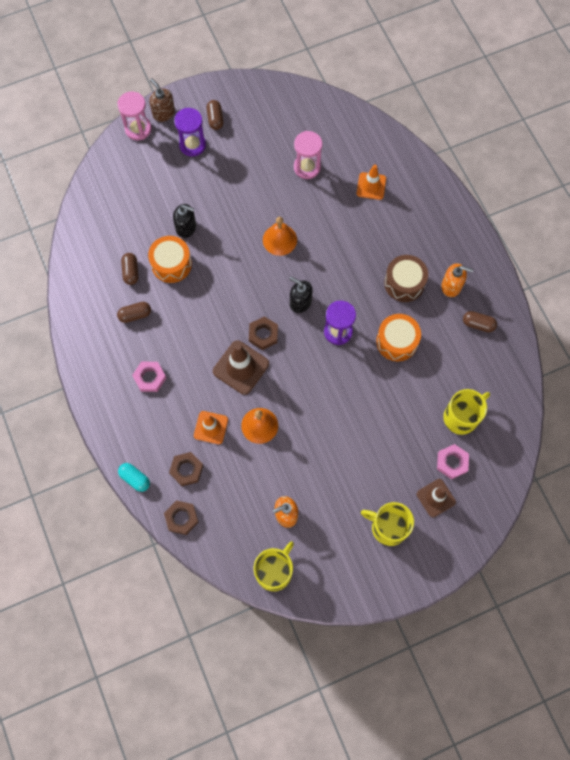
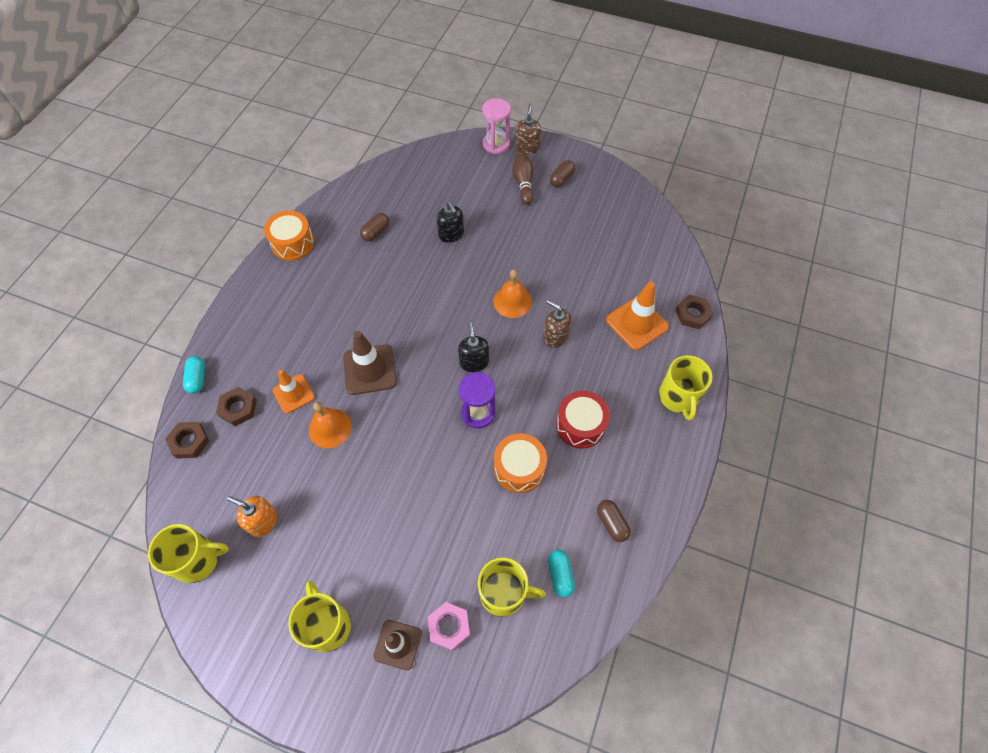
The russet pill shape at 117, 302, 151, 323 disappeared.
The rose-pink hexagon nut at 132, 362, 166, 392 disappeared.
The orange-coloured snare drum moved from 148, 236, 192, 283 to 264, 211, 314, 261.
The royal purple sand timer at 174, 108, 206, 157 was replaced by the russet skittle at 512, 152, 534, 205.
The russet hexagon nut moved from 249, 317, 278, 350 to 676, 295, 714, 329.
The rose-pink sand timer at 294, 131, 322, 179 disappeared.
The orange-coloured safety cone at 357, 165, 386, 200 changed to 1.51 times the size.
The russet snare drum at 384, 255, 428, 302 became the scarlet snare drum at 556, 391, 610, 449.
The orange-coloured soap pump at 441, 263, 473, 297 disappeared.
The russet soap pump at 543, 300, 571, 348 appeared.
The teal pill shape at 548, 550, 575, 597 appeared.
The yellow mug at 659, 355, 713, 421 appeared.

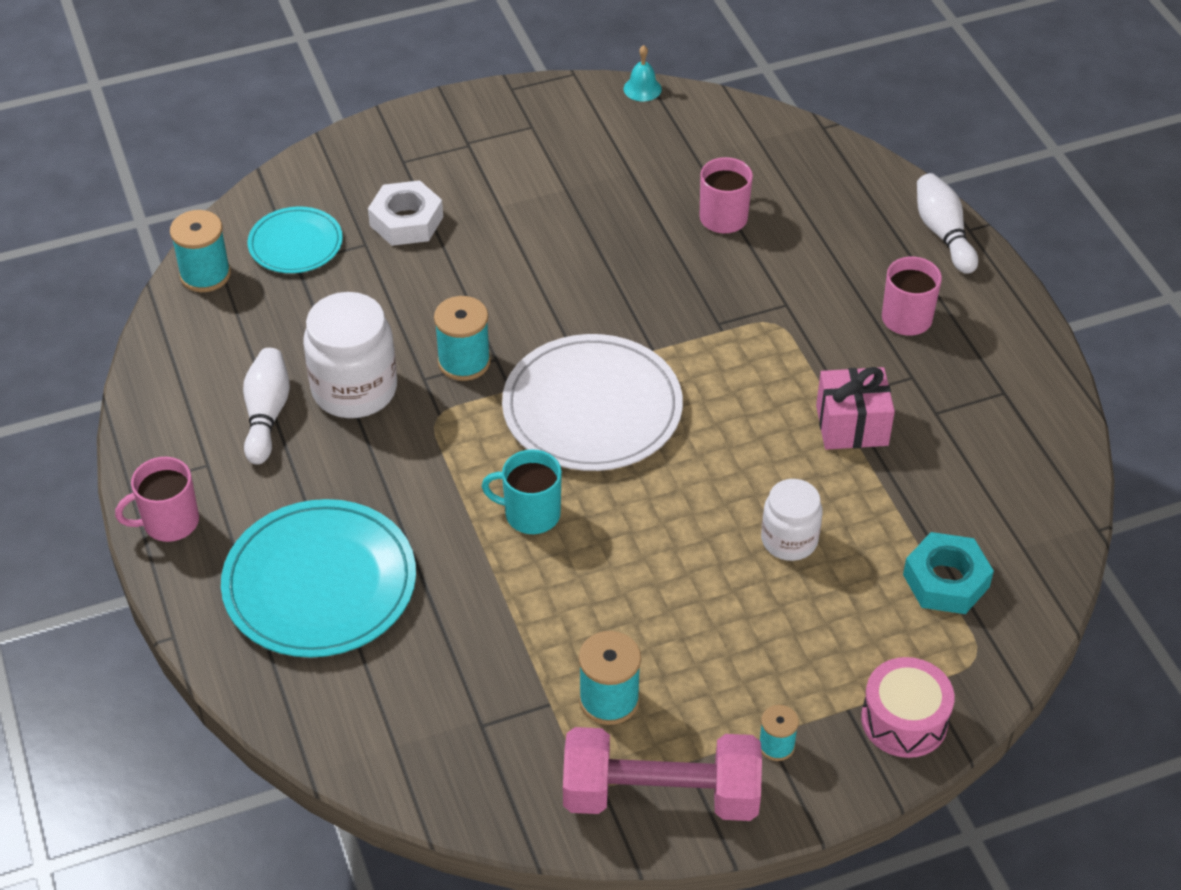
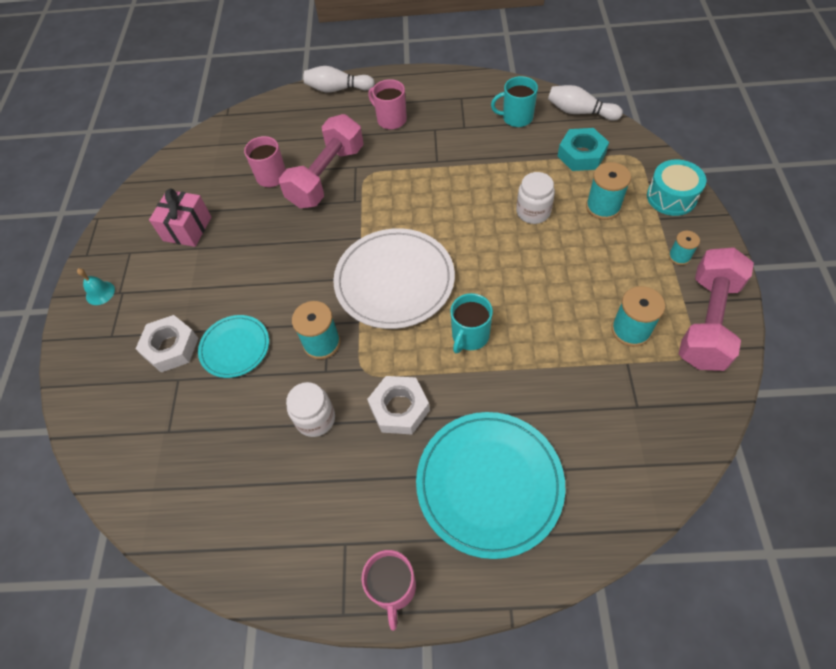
The teal spool moved from 170, 210, 231, 292 to 586, 162, 631, 220.
The pure white skittle moved from 243, 348, 290, 465 to 548, 85, 623, 121.
The teal plate moved from 248, 207, 343, 273 to 198, 315, 269, 378.
The pure white jar at 303, 292, 397, 418 changed to 0.62 times the size.
The teal school bell moved from 624, 45, 662, 101 to 77, 268, 115, 305.
The rose-pink present moved from 816, 367, 895, 450 to 149, 188, 211, 247.
The rose-pink snare drum at 861, 657, 954, 758 became the teal snare drum at 647, 160, 706, 216.
The rose-pink free weight at 279, 114, 364, 208 appeared.
The pure white hexagon nut at 367, 376, 430, 434 appeared.
The teal mug at 491, 76, 538, 127 appeared.

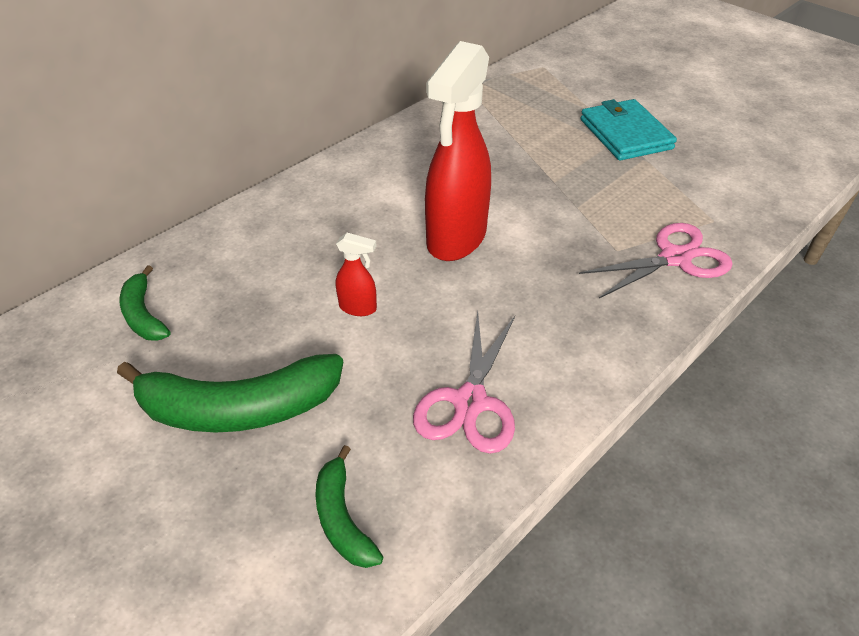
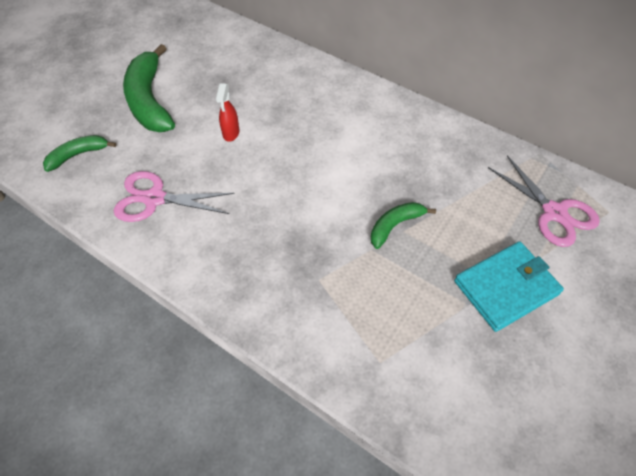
The green banana fruit moved from 120, 265, 170, 341 to 371, 202, 436, 249.
The scarlet spray bottle at 425, 41, 491, 261 disappeared.
The rose-pink shears moved from 579, 223, 733, 298 to 488, 155, 600, 247.

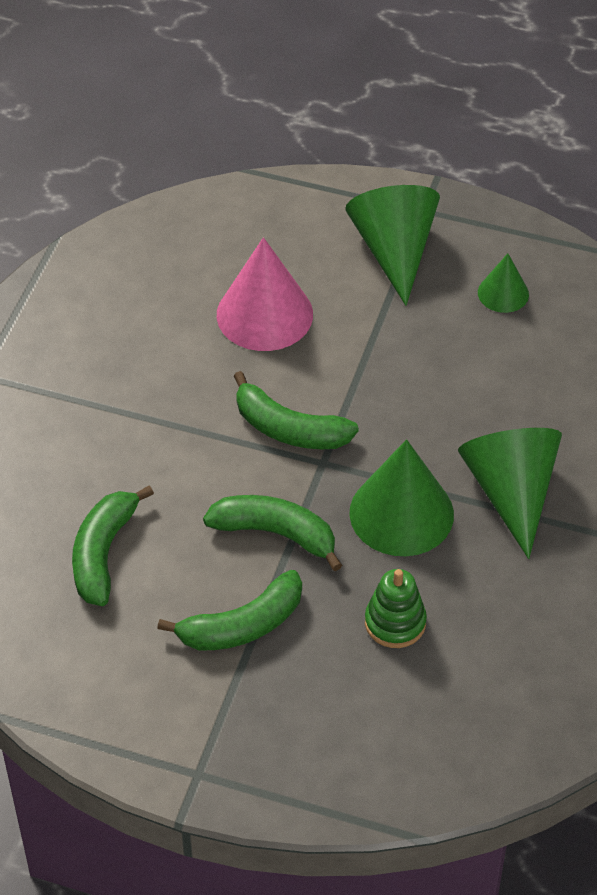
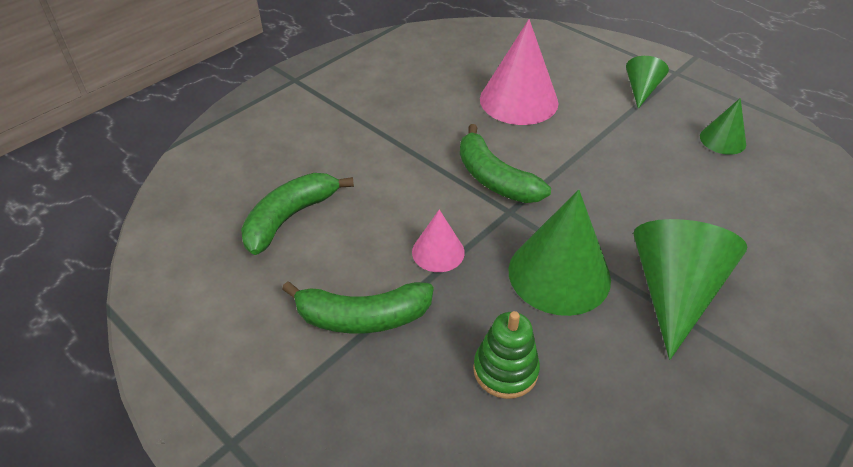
The green banana fruit at 203, 495, 342, 571 was replaced by the rose-pink cone at 412, 210, 465, 272.
The green cone at 345, 185, 440, 306 changed to 0.53 times the size.

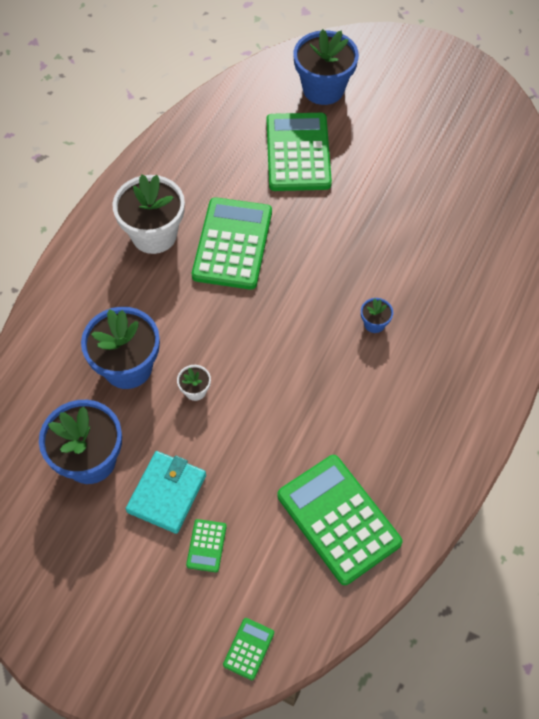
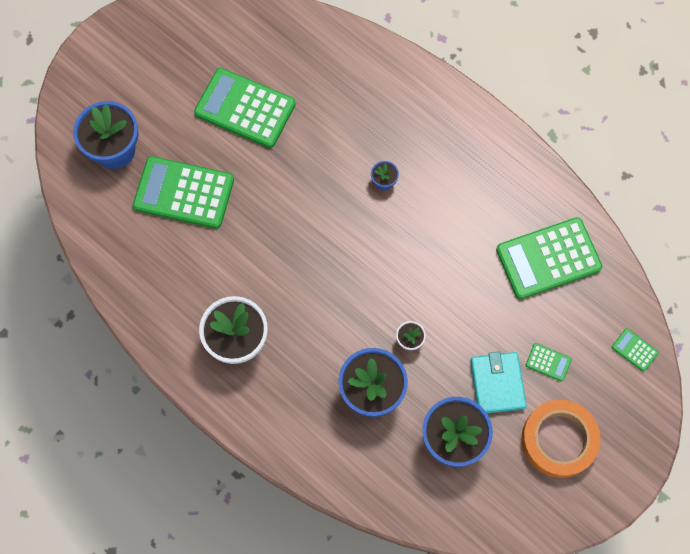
The teal card wallet at 126, 451, 206, 534 turned 45 degrees clockwise.
The green pocket calculator moved from 192, 197, 272, 290 to 194, 68, 296, 148.
The orange-coloured roll of tape at 522, 400, 601, 478 appeared.

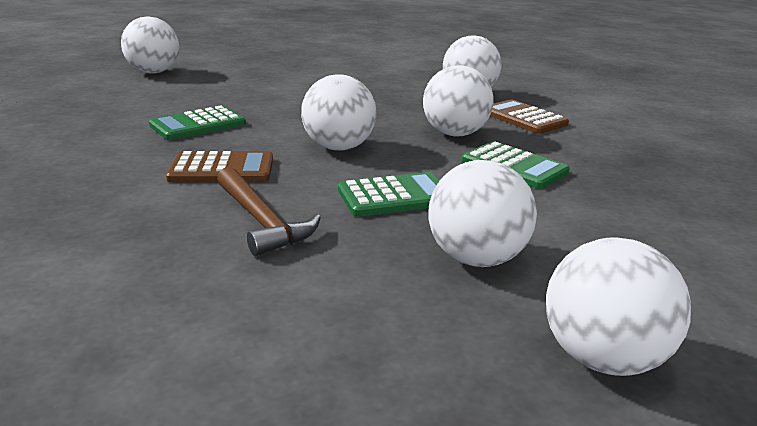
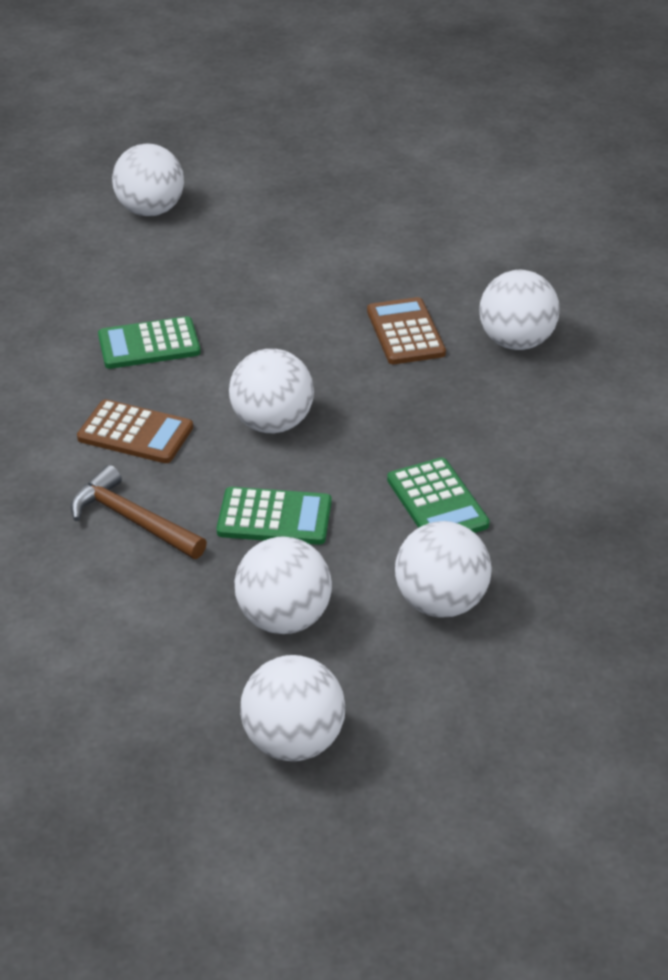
The russet hammer at 217, 167, 321, 256 turned 135 degrees clockwise.
The pure white play ball moved from 423, 65, 493, 137 to 395, 521, 492, 618.
The russet pocket calculator moved from 490, 100, 569, 134 to 367, 297, 446, 364.

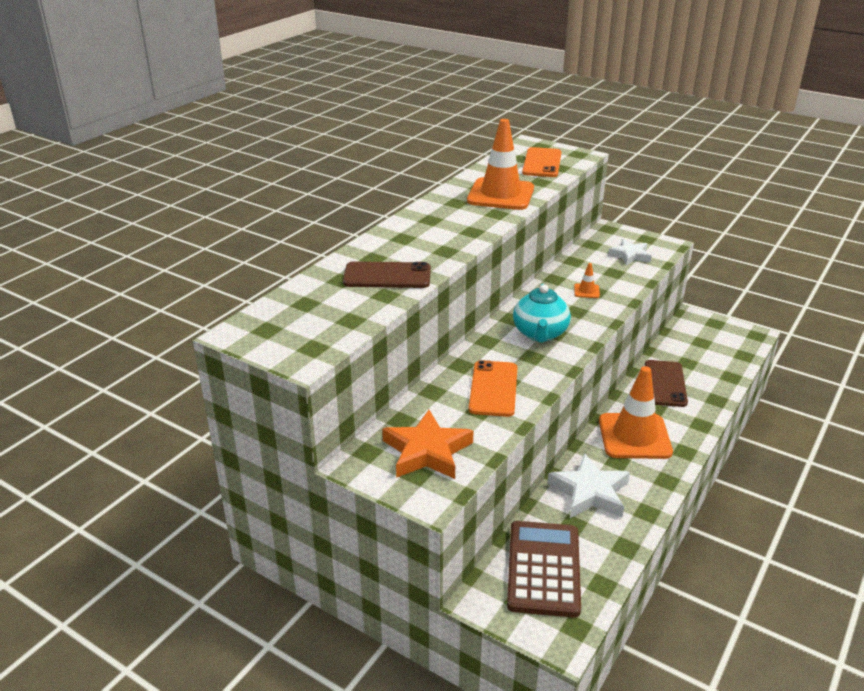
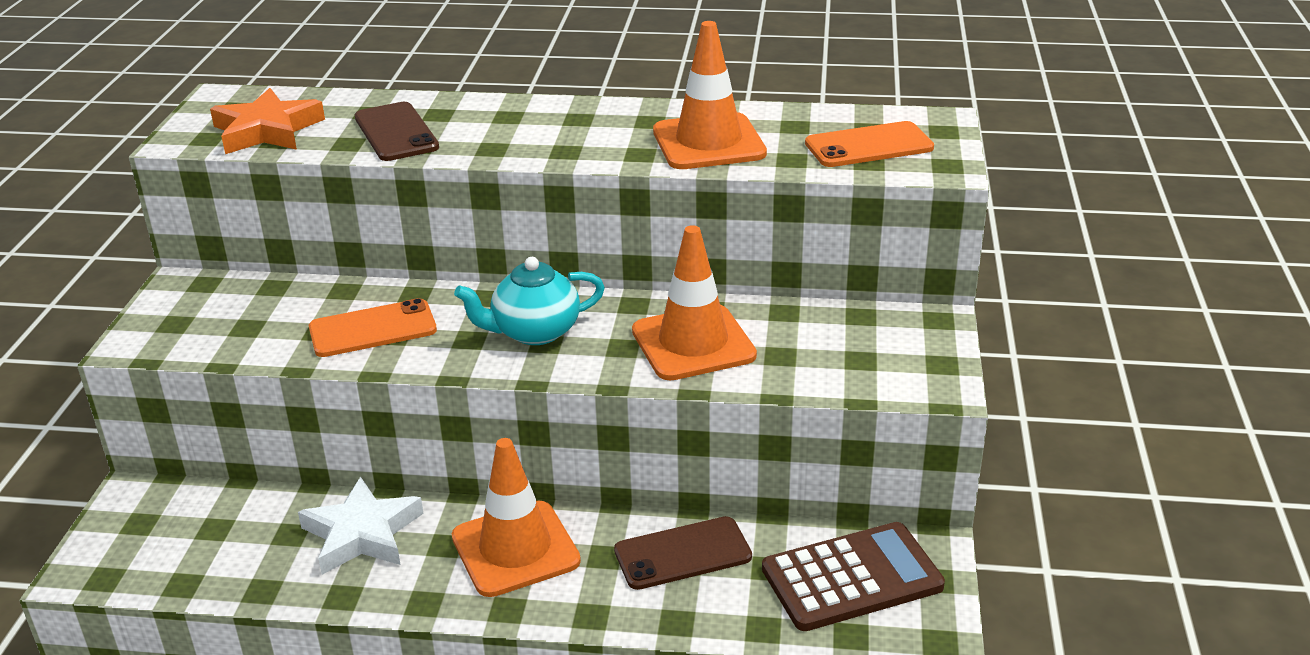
The orange-coloured five-pointed star moved from 382, 410, 473, 479 to 210, 88, 325, 154.
The russet pocket calculator moved from 507, 521, 581, 618 to 762, 522, 945, 631.
The orange-coloured safety cone at 574, 263, 600, 298 changed to 2.45 times the size.
The pure white five-pointed star at 608, 239, 651, 266 disappeared.

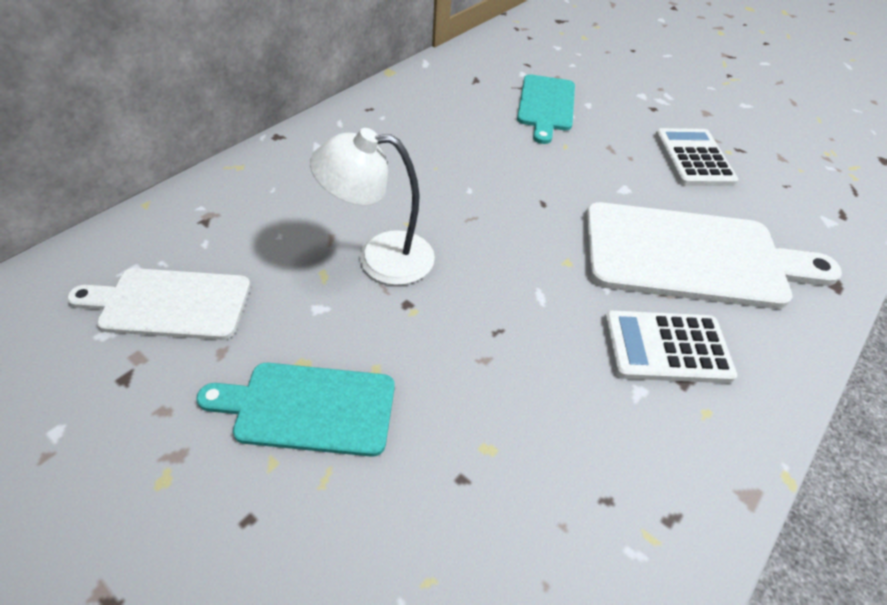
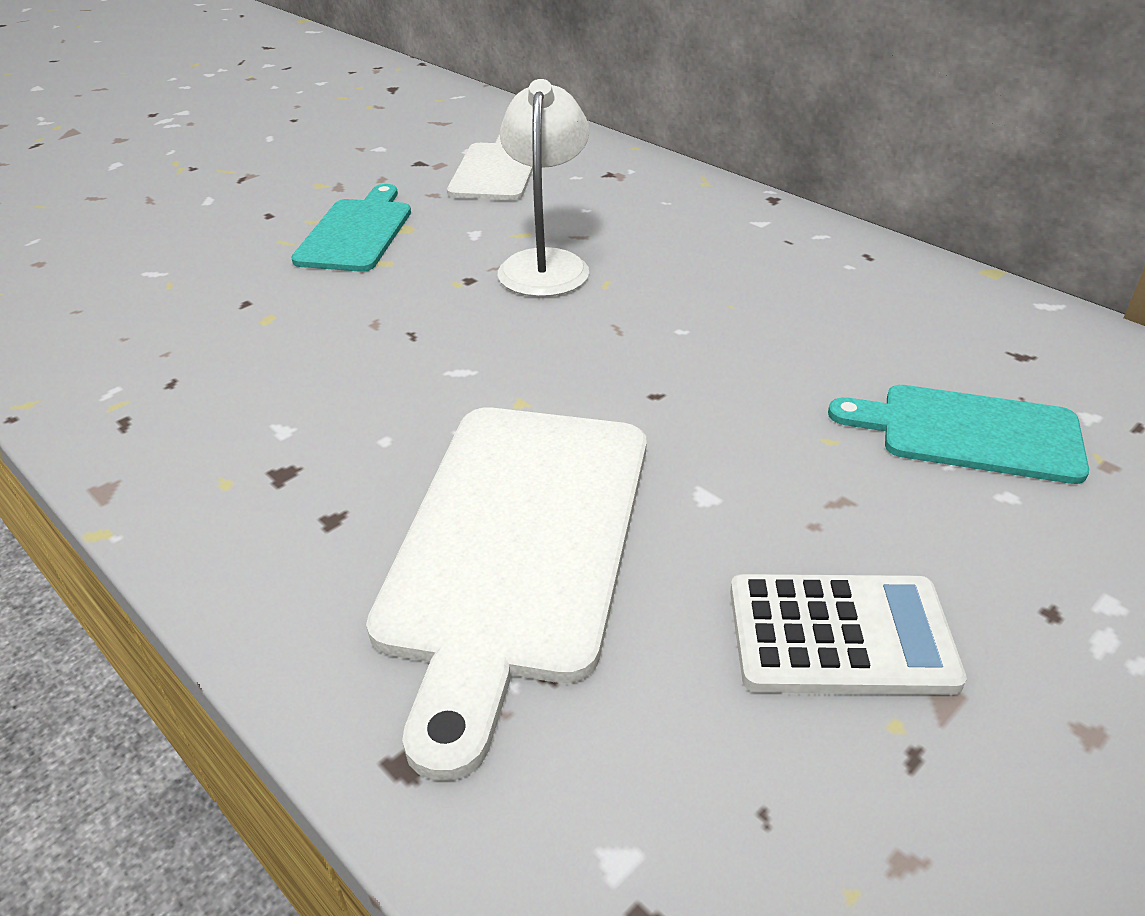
The pure white pocket calculator at 604, 310, 737, 383 disappeared.

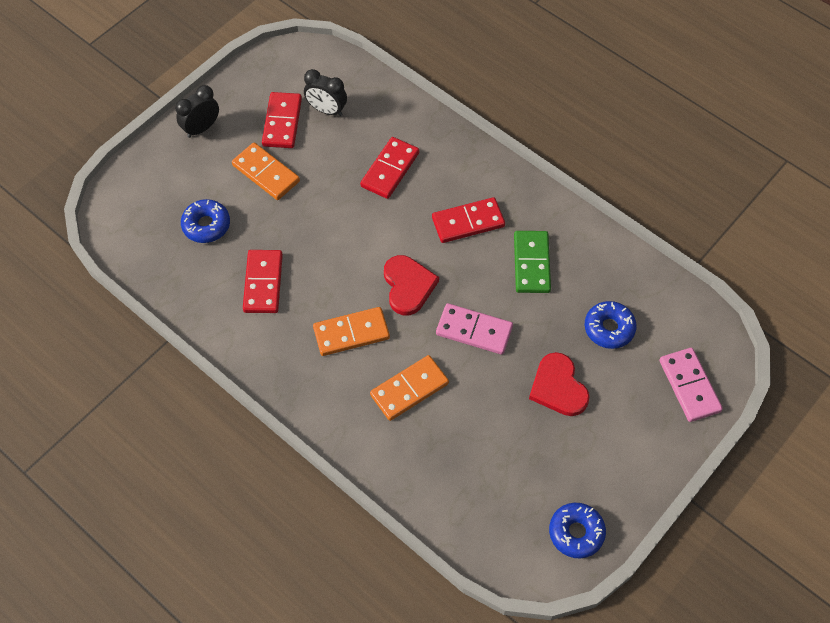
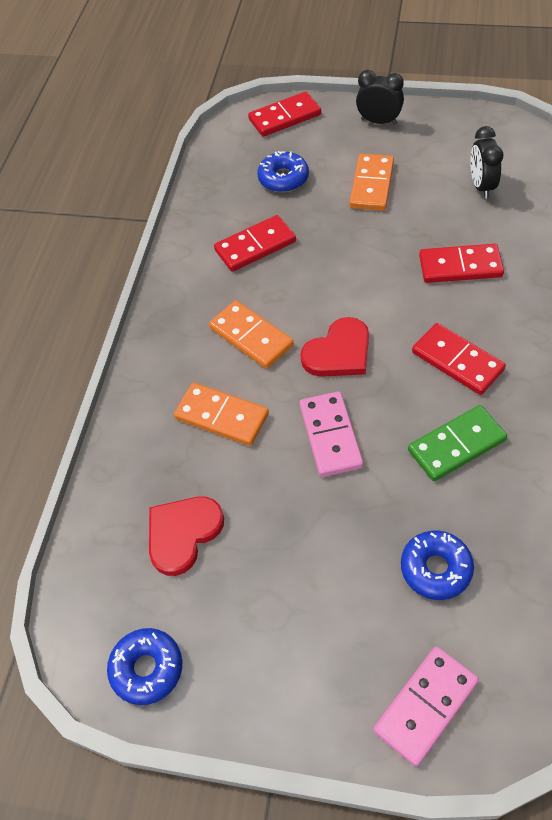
The scarlet domino piece moved from 262, 92, 302, 148 to 248, 92, 321, 137.
The scarlet heart moved from 529, 352, 590, 416 to 149, 497, 224, 576.

